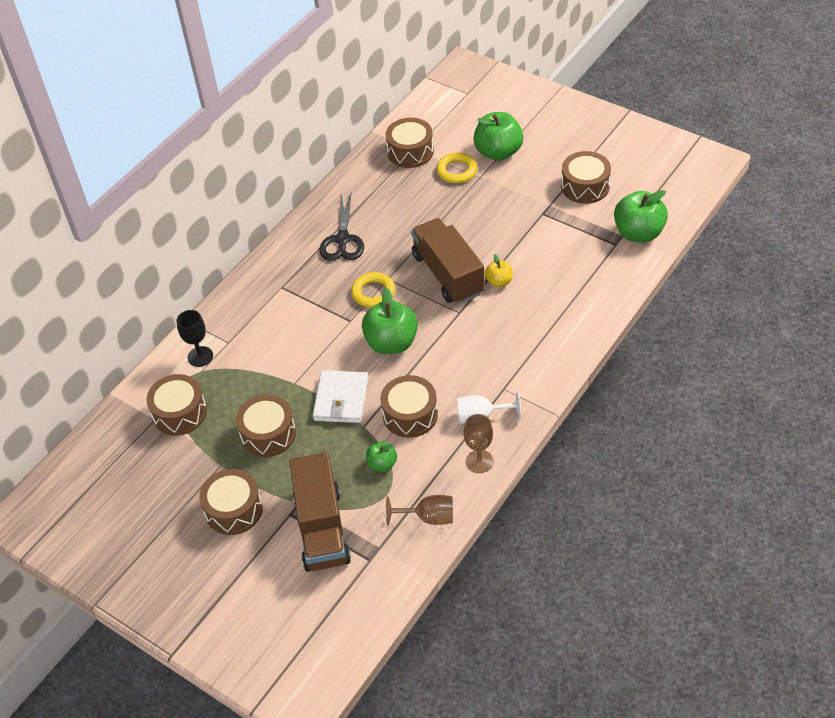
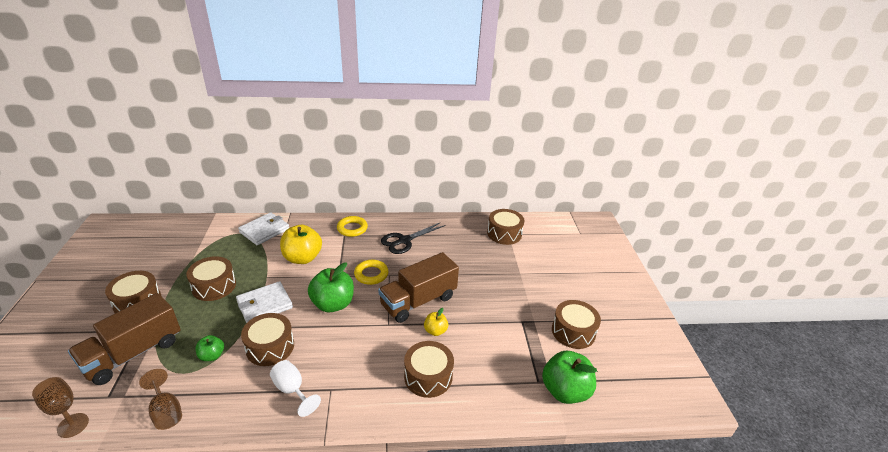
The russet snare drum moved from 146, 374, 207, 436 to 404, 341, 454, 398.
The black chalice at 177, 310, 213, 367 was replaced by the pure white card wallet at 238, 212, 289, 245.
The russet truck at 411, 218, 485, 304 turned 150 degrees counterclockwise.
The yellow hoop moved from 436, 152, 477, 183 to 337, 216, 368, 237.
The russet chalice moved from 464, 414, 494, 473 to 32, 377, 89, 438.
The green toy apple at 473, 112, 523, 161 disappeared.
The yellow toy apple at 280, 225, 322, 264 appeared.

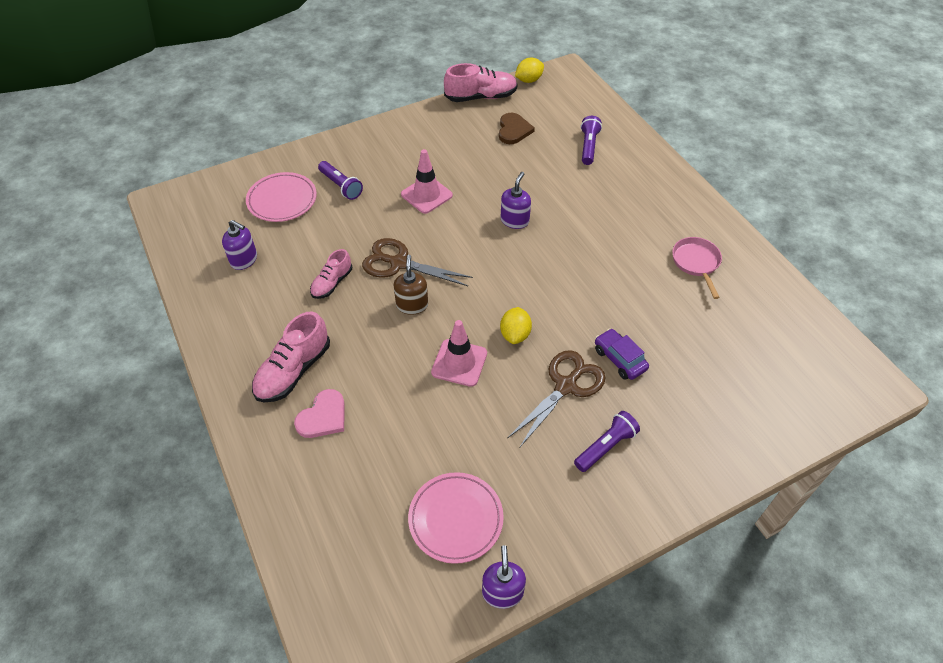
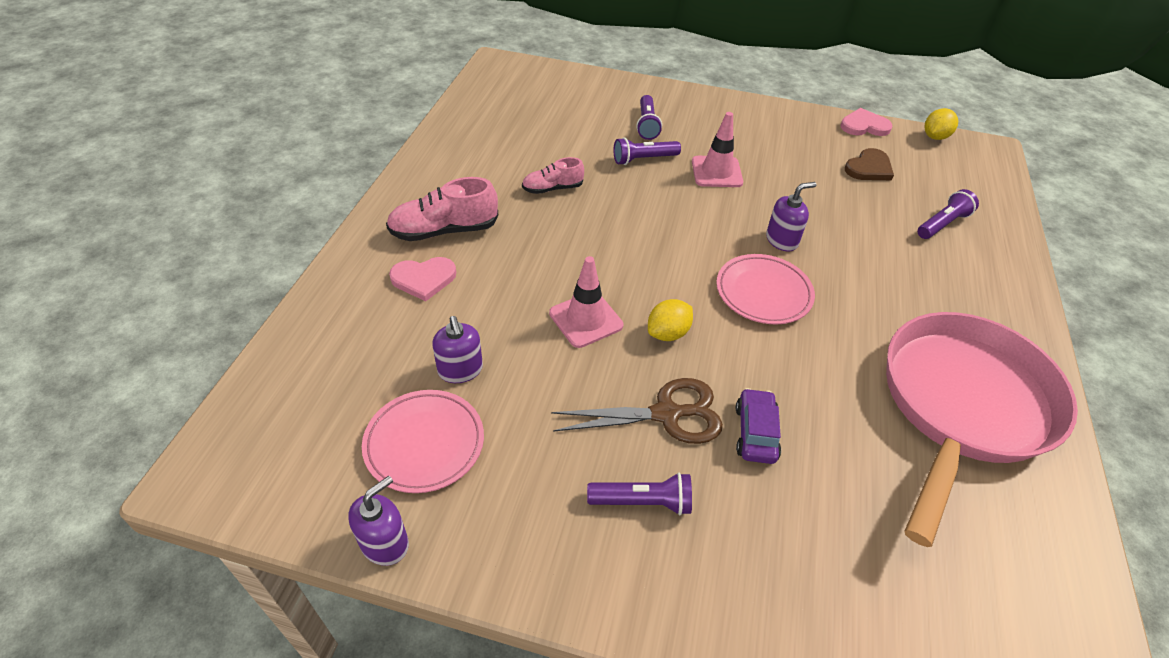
The royal purple soap pump moved from 222, 220, 257, 270 to 432, 316, 483, 383.
The rose-pink plate moved from 246, 172, 317, 222 to 716, 254, 815, 324.
The russet shears at 362, 238, 473, 286 disappeared.
The russet soap pump at 394, 255, 428, 315 disappeared.
The rose-pink lace-up shoe at 444, 63, 518, 102 was replaced by the rose-pink heart at 841, 108, 893, 136.
The yellow lemon at 515, 58, 544, 83 turned 60 degrees counterclockwise.
The rose-pink frying pan at 672, 237, 722, 299 changed to 2.47 times the size.
The royal purple torch at 613, 137, 681, 165 appeared.

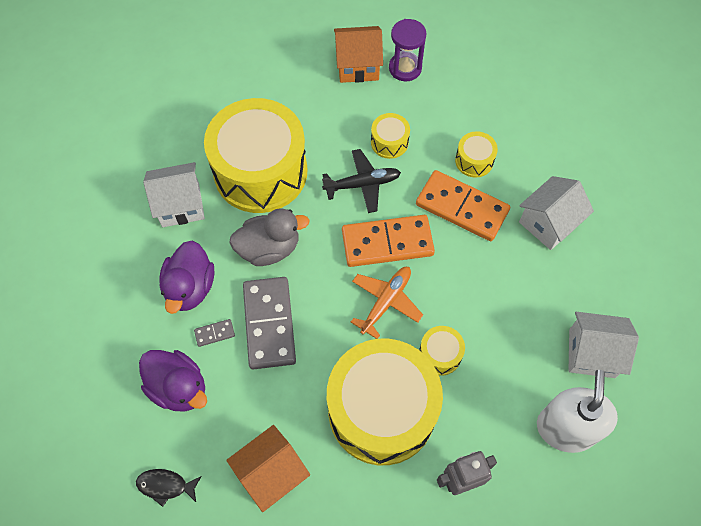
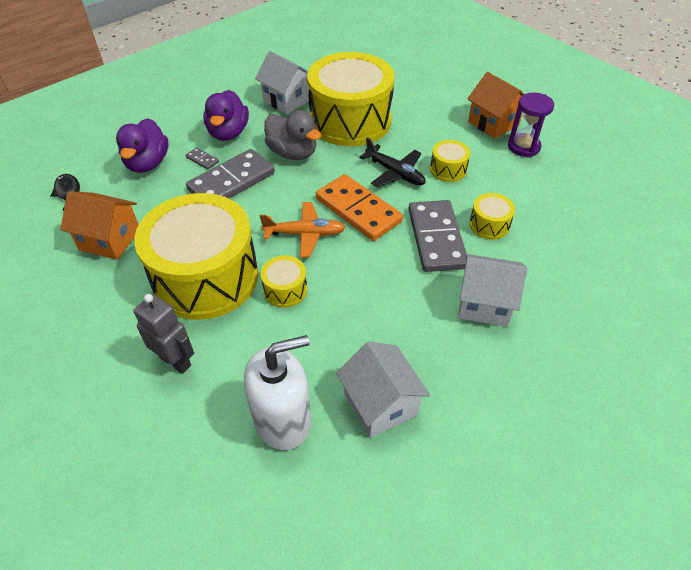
The royal purple toy duck at 159, 241, 214, 314 turned 60 degrees counterclockwise.
The orange-coloured domino piece at 416, 170, 510, 241 became the grey domino piece at 408, 200, 467, 272.

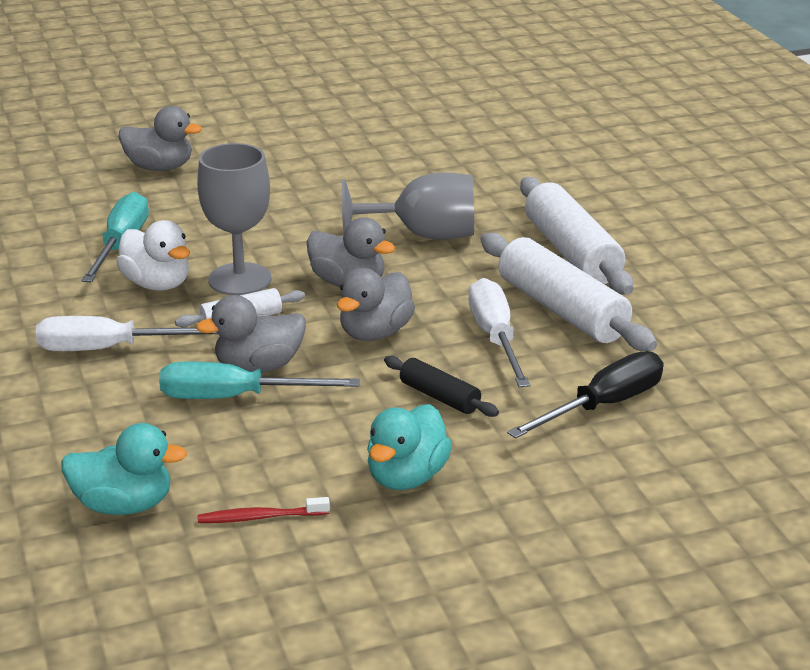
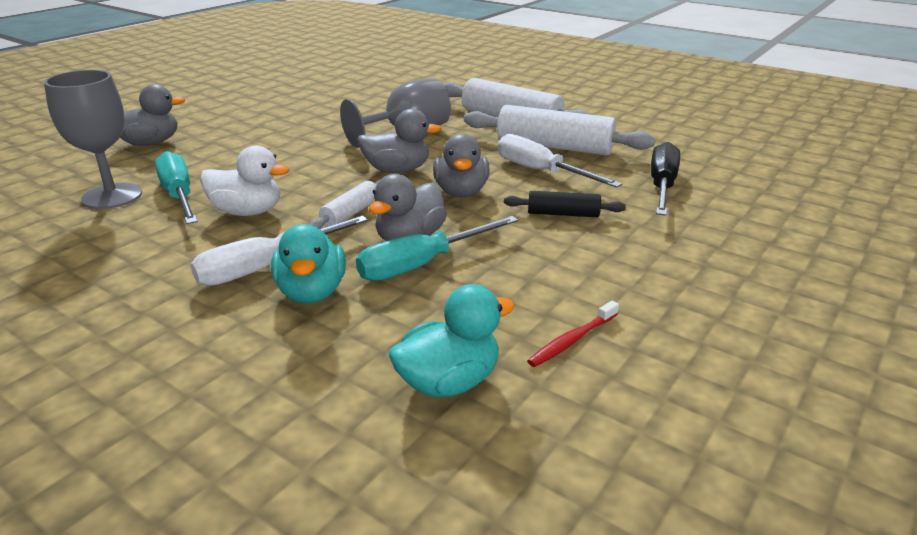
The grey chalice moved from 197, 143, 271, 296 to 44, 70, 142, 209.
The teal toy duck moved from 367, 404, 452, 490 to 271, 224, 346, 303.

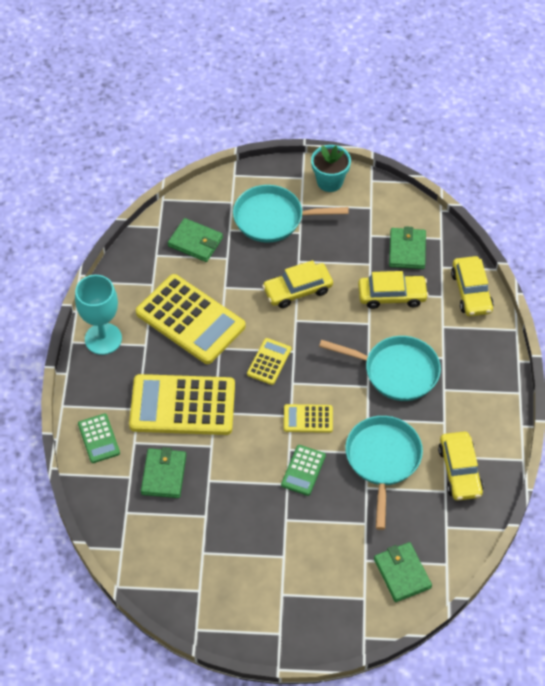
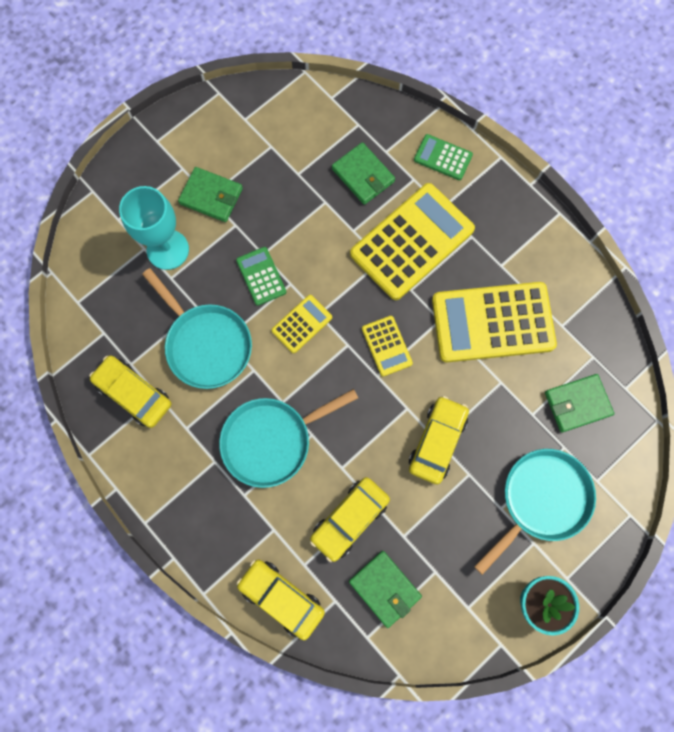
The teal chalice moved from 75, 275, 122, 355 to 119, 186, 189, 270.
The green card wallet moved from 374, 542, 432, 602 to 178, 167, 243, 222.

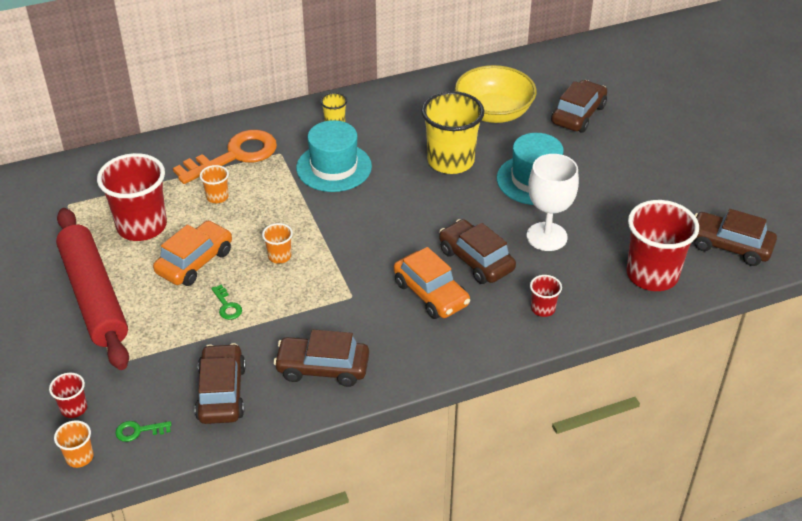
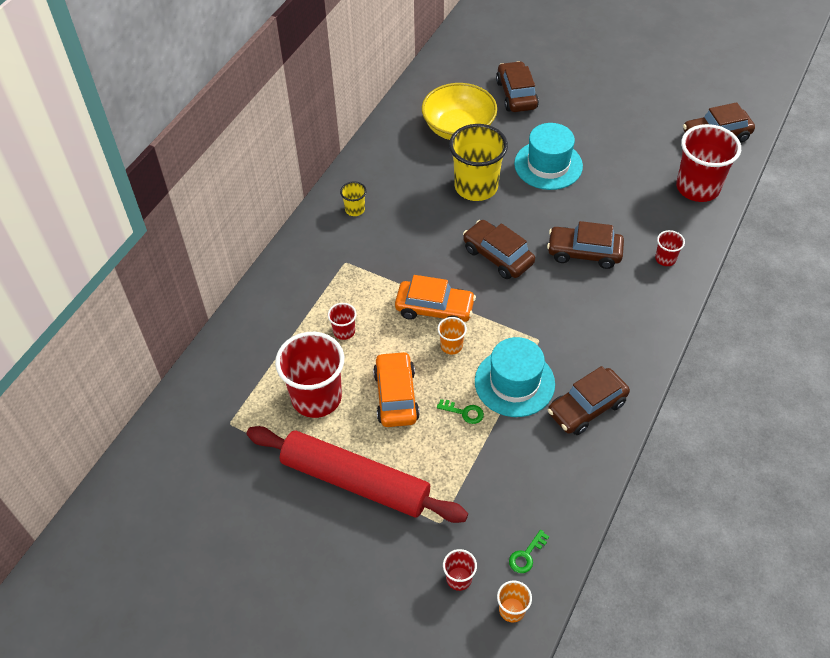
The orange-coloured key at 173, 130, 277, 184 disappeared.
The russet car moved from 195, 343, 246, 424 to 463, 220, 535, 279.
The orange-coloured tumbler at 200, 165, 229, 203 became the scarlet tumbler at 328, 303, 357, 340.
The teal tall hat moved from 296, 120, 372, 192 to 475, 337, 555, 417.
The orange-coloured car moved from 394, 247, 470, 319 to 395, 275, 476, 322.
The pure white chalice at 527, 154, 579, 251 disappeared.

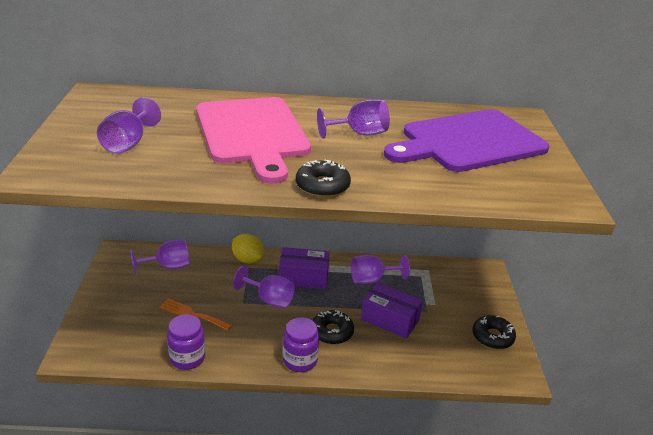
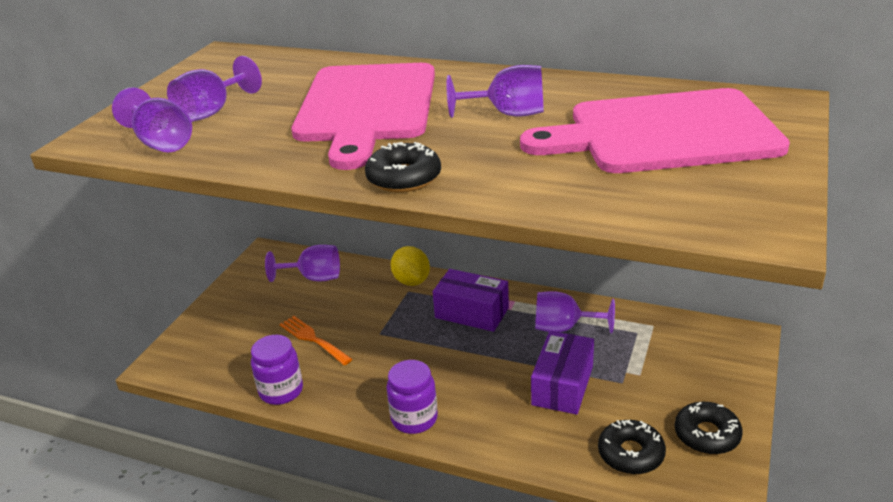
The royal purple chalice moved from 233, 266, 295, 309 to 112, 87, 192, 152.
The black donut moved from 313, 310, 354, 344 to 598, 420, 666, 474.
The royal purple package at 361, 282, 423, 339 turned 60 degrees clockwise.
The royal purple bread board at 384, 109, 549, 172 became the rose-pink bread board at 520, 88, 790, 173.

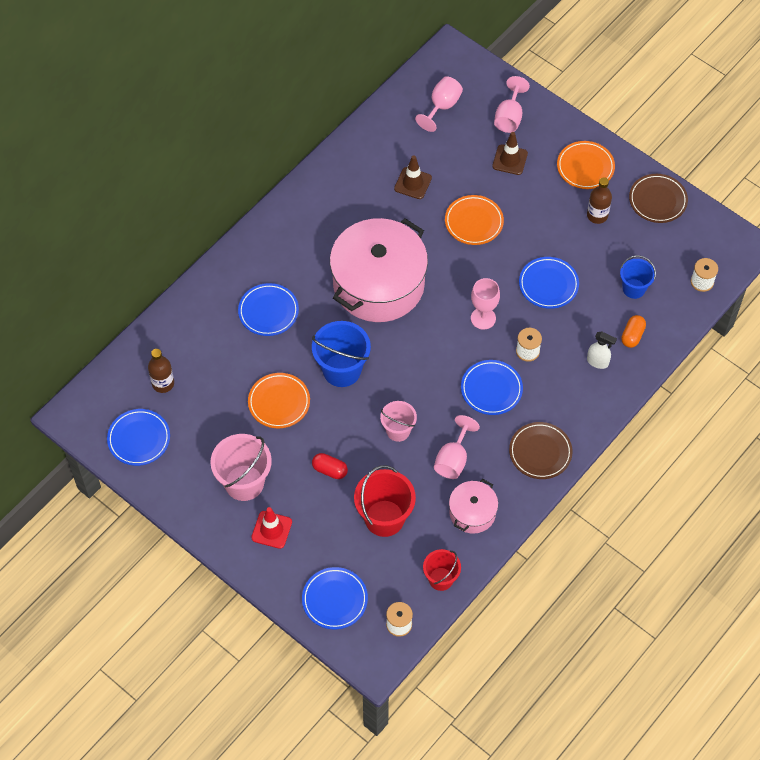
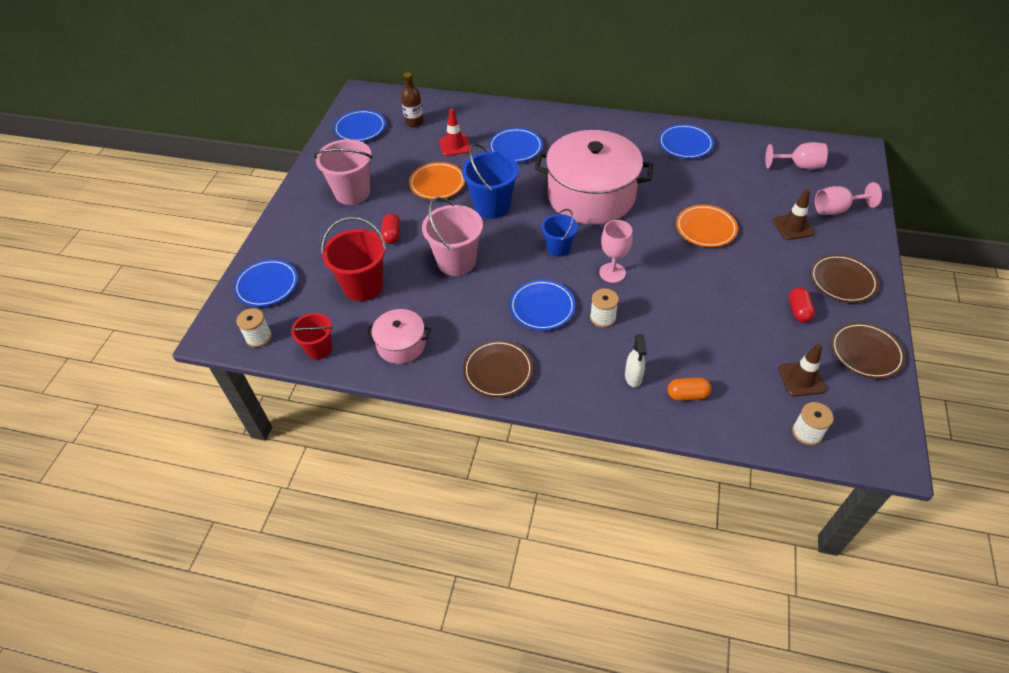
The scarlet safety cone moved from 251, 507, 292, 549 to 439, 109, 470, 156.
The rose-pink sand bucket at 380, 401, 417, 442 changed to 1.63 times the size.
The russet safety cone moved from 394, 155, 432, 199 to 778, 343, 827, 396.
The rose-pink chalice at 434, 415, 480, 479 disappeared.
The blue plate moved from 519, 257, 579, 309 to 659, 124, 714, 159.
The orange-coloured plate at 557, 141, 615, 189 became the russet plate at 810, 254, 879, 303.
The russet flask at 587, 177, 612, 224 was replaced by the scarlet pill shape at 789, 287, 815, 322.
The blue sand bucket moved from 620, 255, 656, 299 to 542, 209, 578, 257.

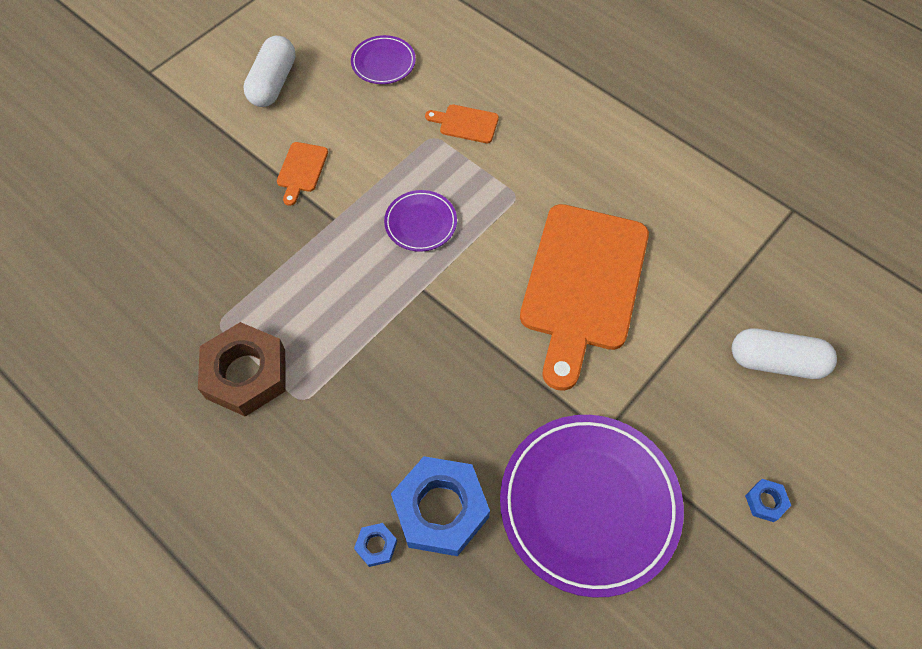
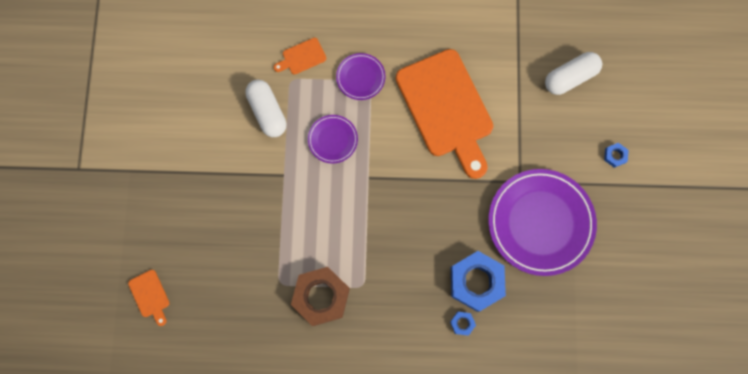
The pure white pill shape moved from 243, 36, 296, 107 to 245, 80, 286, 137.
The orange-coloured bread board moved from 277, 142, 328, 206 to 128, 270, 169, 326.
The royal purple plate moved from 351, 35, 416, 84 to 336, 53, 385, 100.

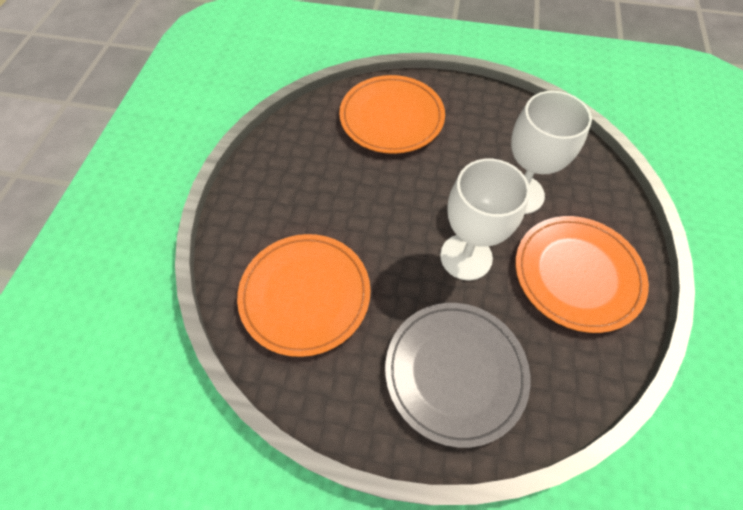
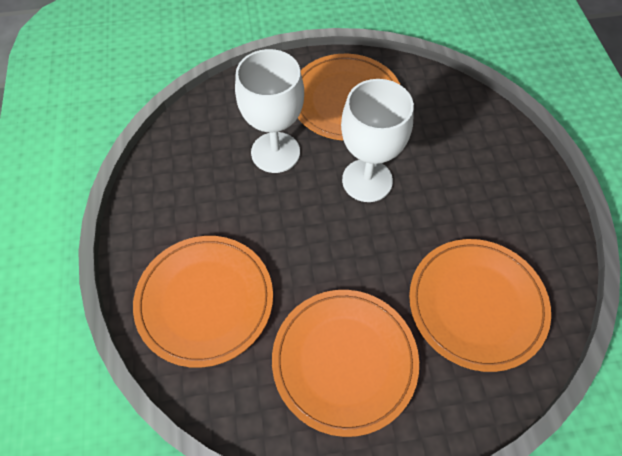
The grey plate at 385, 303, 531, 448 disappeared.
The orange-coloured plate at 272, 290, 419, 437 appeared.

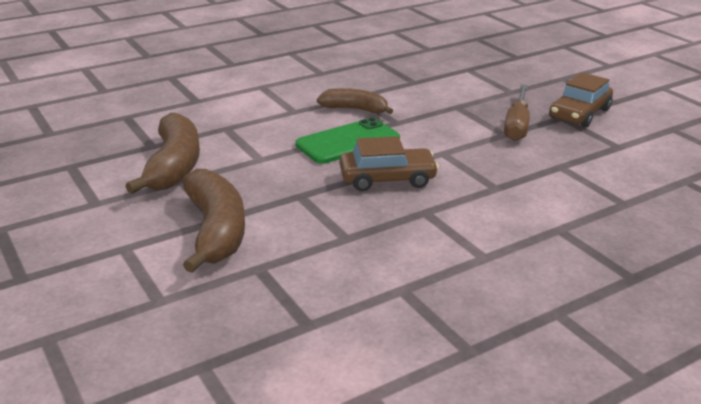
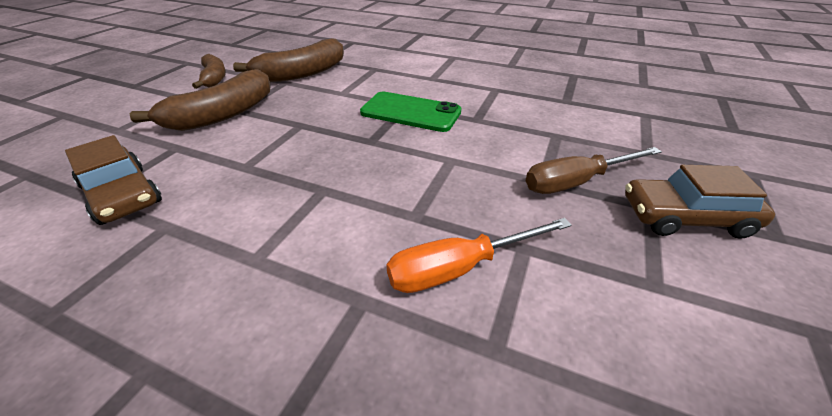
The russet banana fruit moved from 317, 88, 393, 114 to 192, 54, 226, 89.
The russet car moved from 339, 136, 439, 191 to 65, 135, 162, 225.
The orange-coloured hand screwdriver at 386, 218, 572, 293 appeared.

